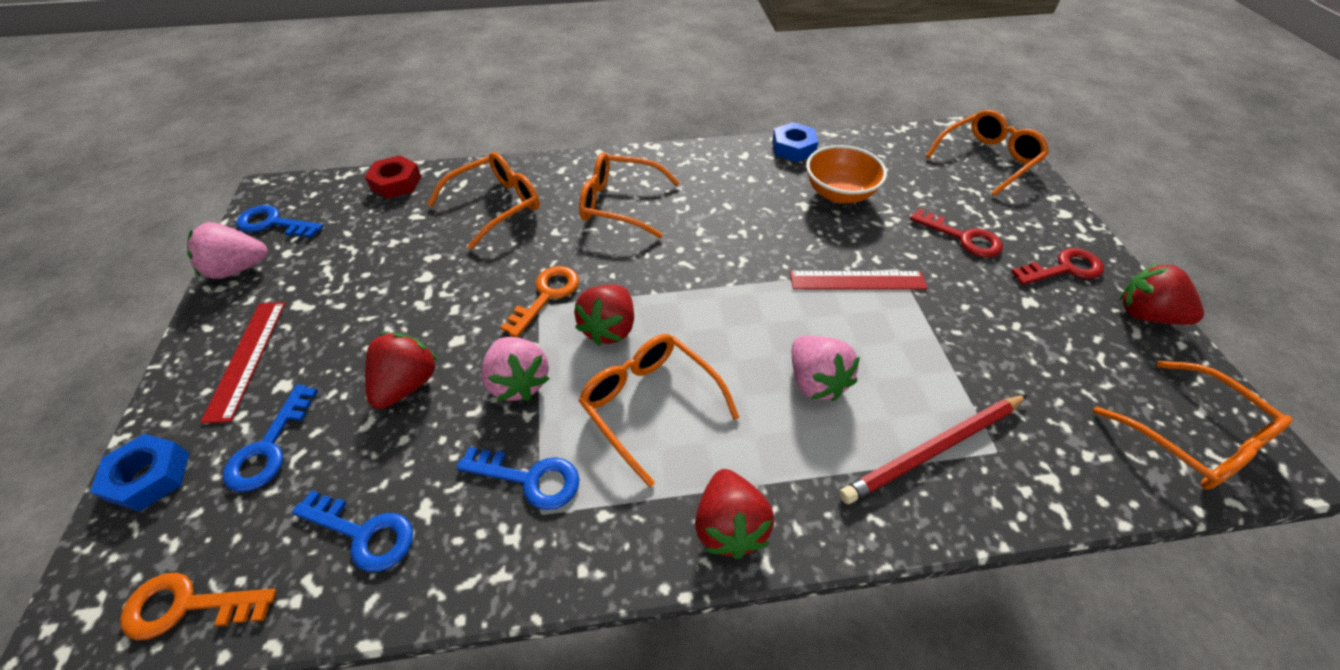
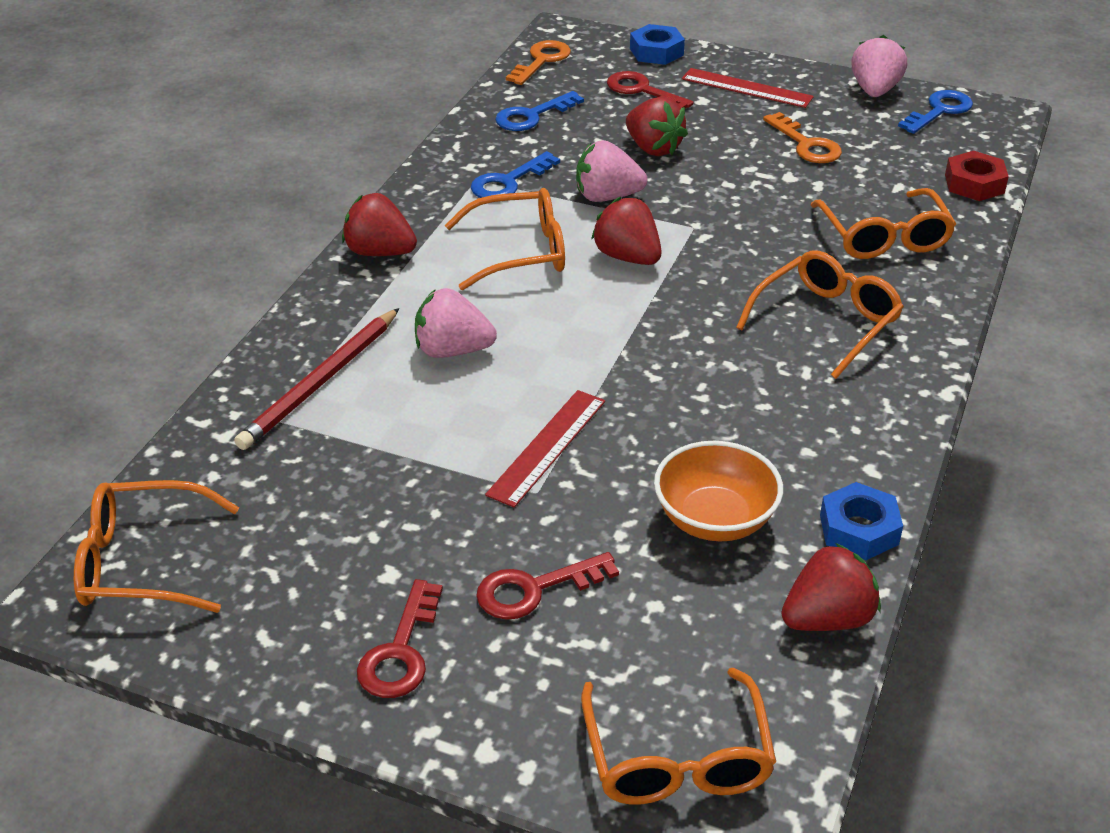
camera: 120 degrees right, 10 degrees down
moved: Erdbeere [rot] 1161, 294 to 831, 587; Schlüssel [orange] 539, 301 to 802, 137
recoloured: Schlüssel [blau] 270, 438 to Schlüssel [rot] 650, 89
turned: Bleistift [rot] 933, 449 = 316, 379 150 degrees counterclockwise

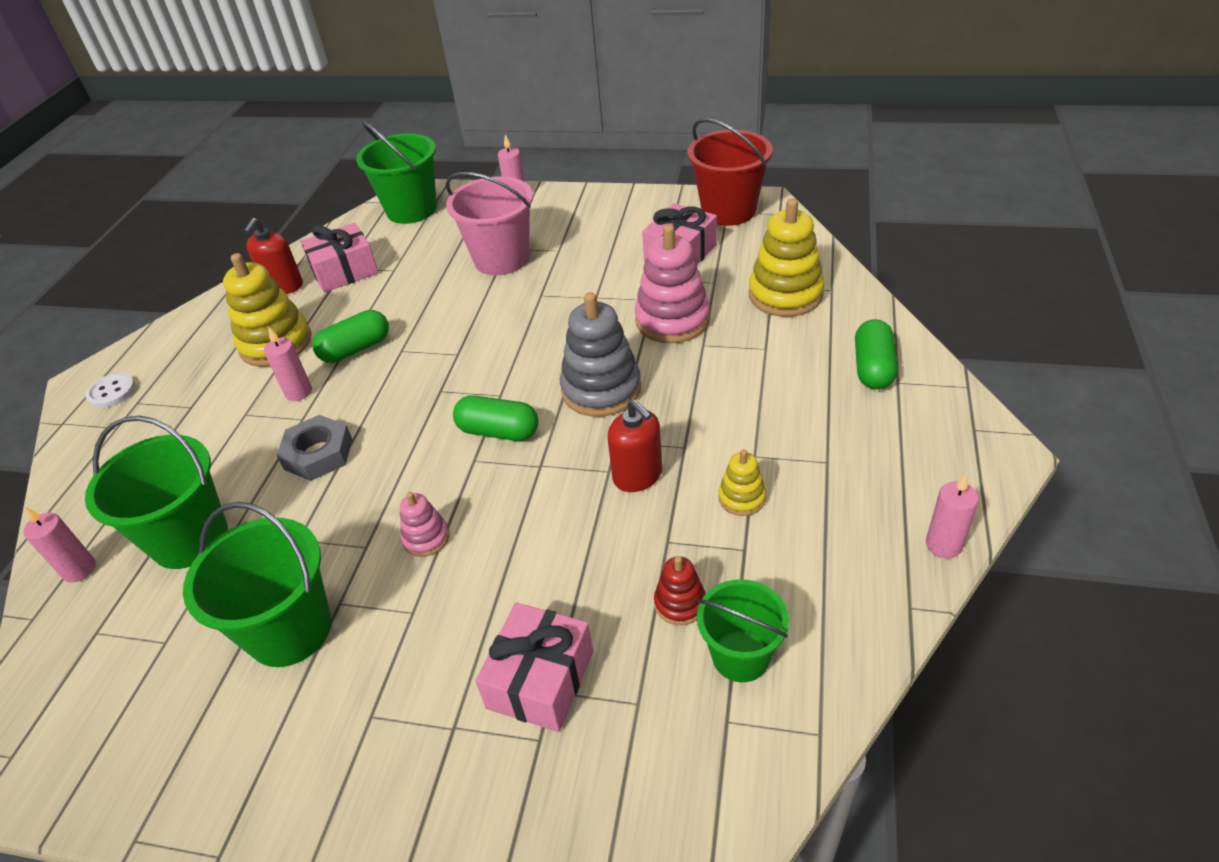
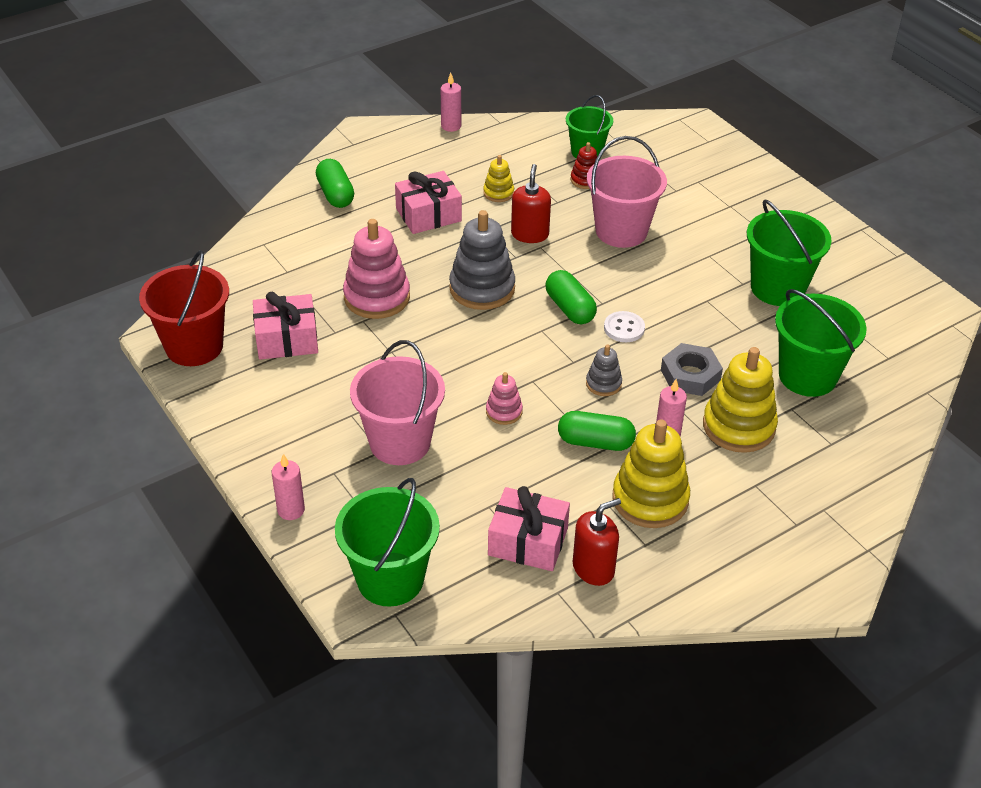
camera: 140 degrees left, 0 degrees up
removed: Kerze [rosa] 59, 544
added: Eimer [rosa] 627, 192; Stapelspielzeug [grau] 604, 370
moved: Stapelspielzeug [gelb] 786, 257 to 740, 400; Knopf [weiß] 111, 390 to 624, 326; Stapelspielzeug [rosa] 424, 524 to 504, 398; Geschenk [rosa] 534, 667 to 428, 202
turned: Kapsel [grün] 876, 354 = 335, 183 75 degrees counterclockwise

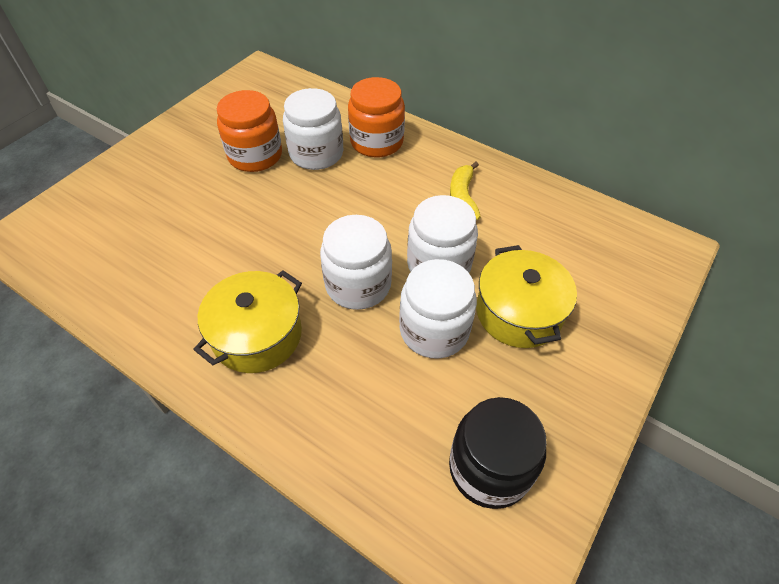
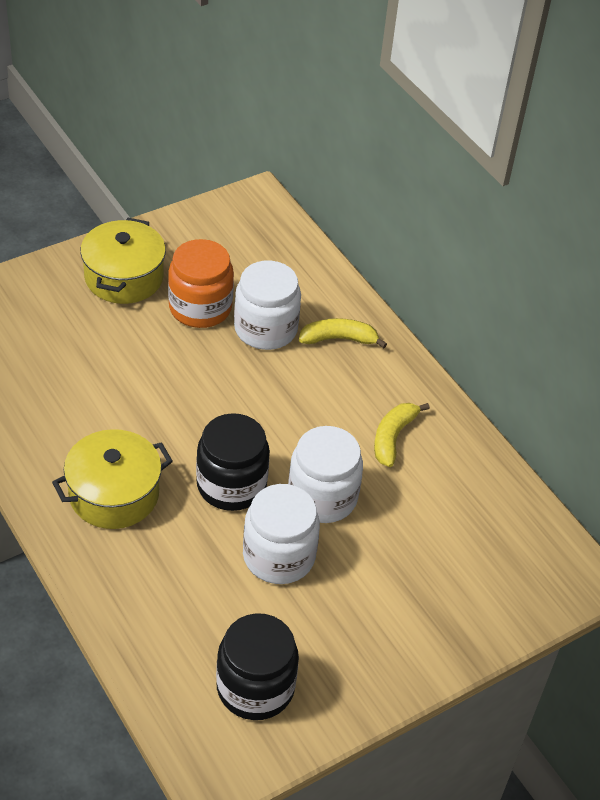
camera: 20 degrees right, 5 degrees down
moved: Kochtopf [gelb] 526, 296 to 123, 261
replaced: Einmachglas [orange] 376, 117 to Banane [gelb] 343, 333
recoloured: Einmachglas [weiß] 356, 262 to Einmachglas [schwarz] 233, 462

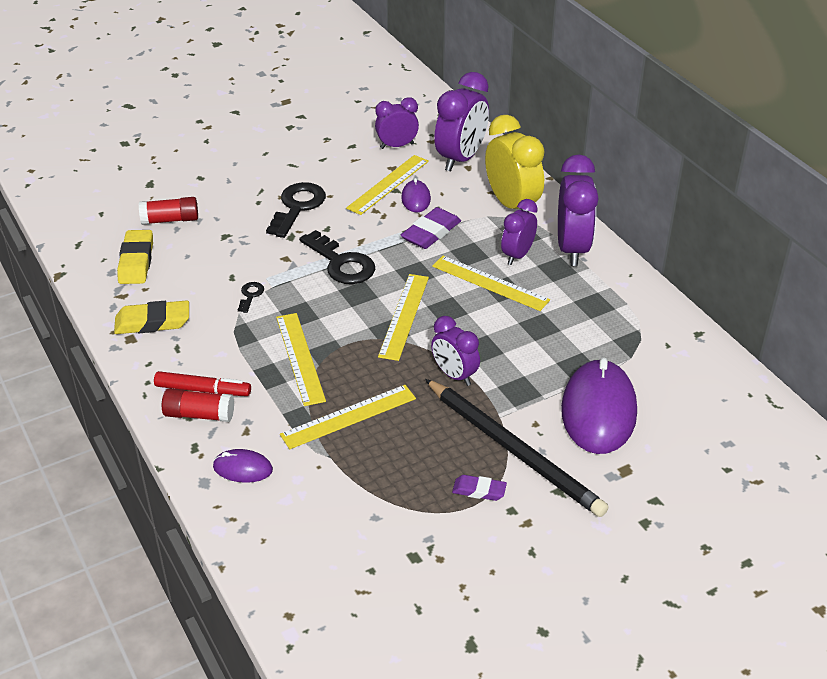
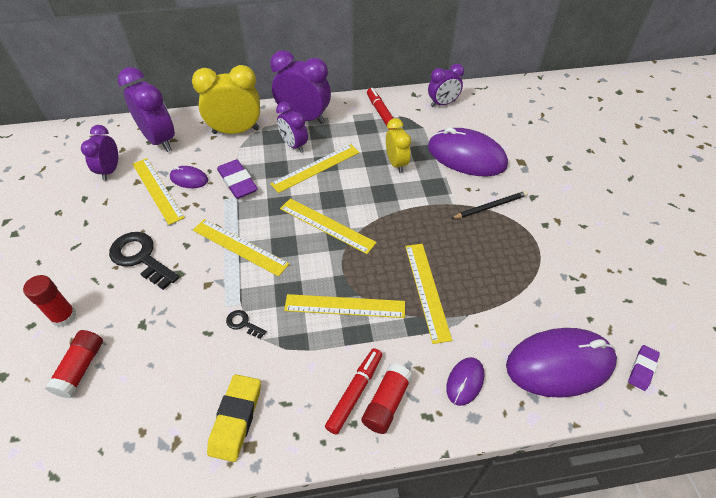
camera: 70 degrees left, 10 degrees up
removed: Radiergummi [gelb] 135, 257
added: Filzstift [rot] 381, 109; Wecker [gelb] 398, 145; Klebestift [rot] 50, 301; Computermaus [lila] 561, 363
moved: Wecker [lila] 455, 351 to 446, 85; Radiergummi [lila] 479, 488 to 644, 368
replaced: Schlüssel [schwarz] 337, 257 to Lineal [gelb] 241, 248
resized: Bleistift [schwarz] 517, 448 = 489, 205 x0.50

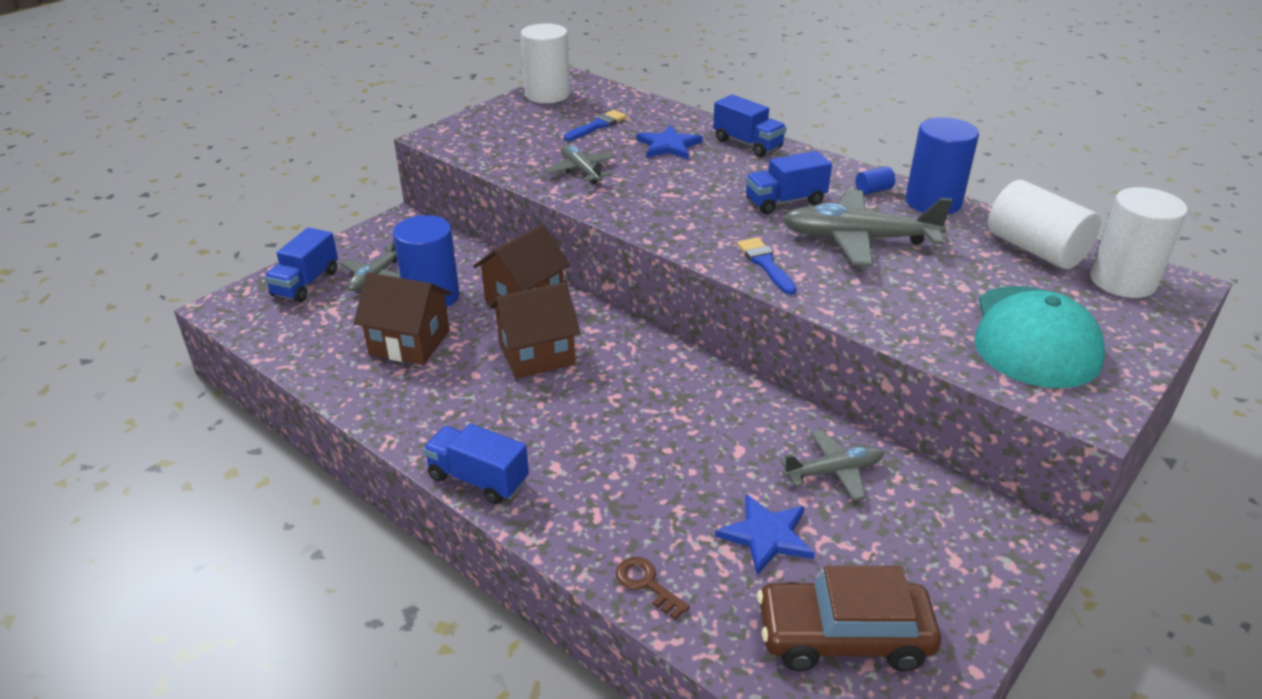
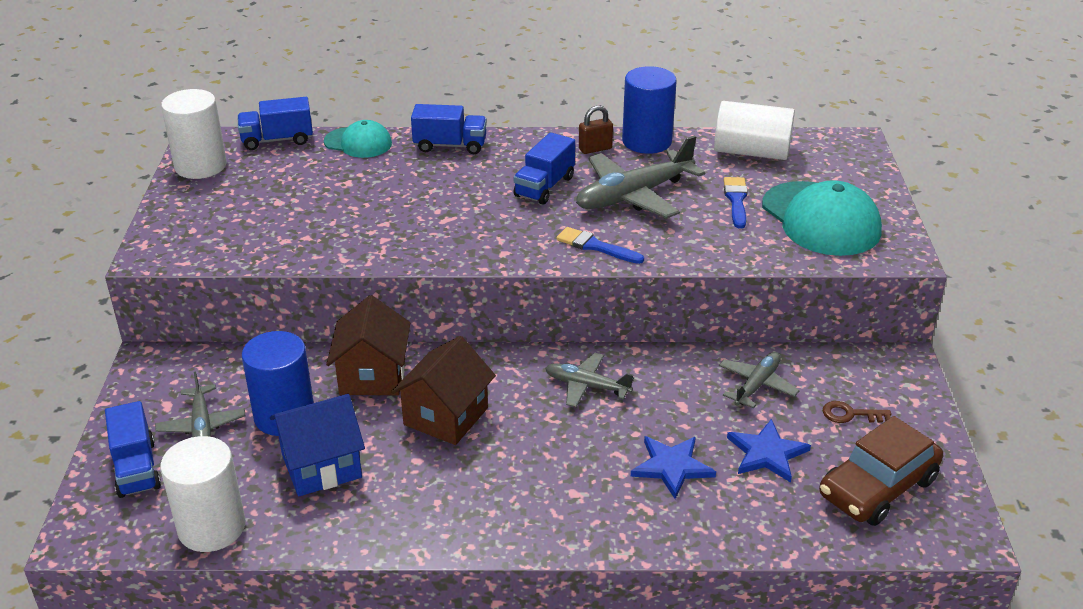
camera: 40 degrees left, 0 degrees up
added: Kappe [türkis] 358, 139
moved: Pinsel [blau] 595, 125 to 736, 203; Stern [blau] 670, 142 to 673, 467; Flugzeug [grau] 580, 163 to 589, 380; Vollzylinder [weiß] 1139, 242 to 203, 494; Lastwagen [blau] 476, 464 to 275, 123; Schlüssel [braun] 653, 588 to 857, 412
replaced: Vollzylinder [blau] 875, 181 to Vorhängeschloss [braun] 596, 129
recoloured: Haus [braun] 402, 319 to Haus [blau] 317, 445

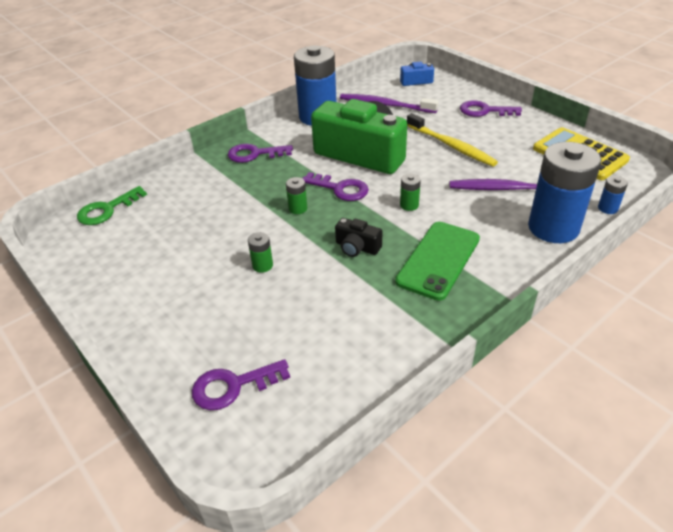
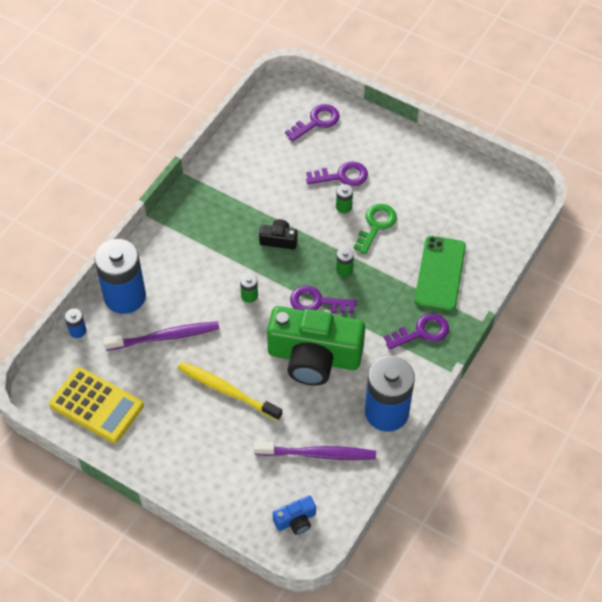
camera: 160 degrees right, 15 degrees up
moved: Schlüssel [lila] 491, 108 to 337, 174; Schlüssel [grün] 112, 205 to 375, 229; Handy [grün] 437, 261 to 440, 273

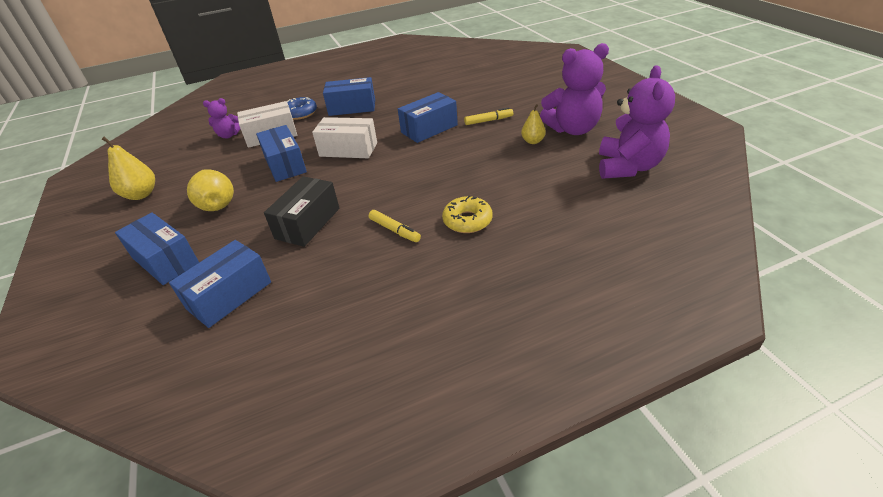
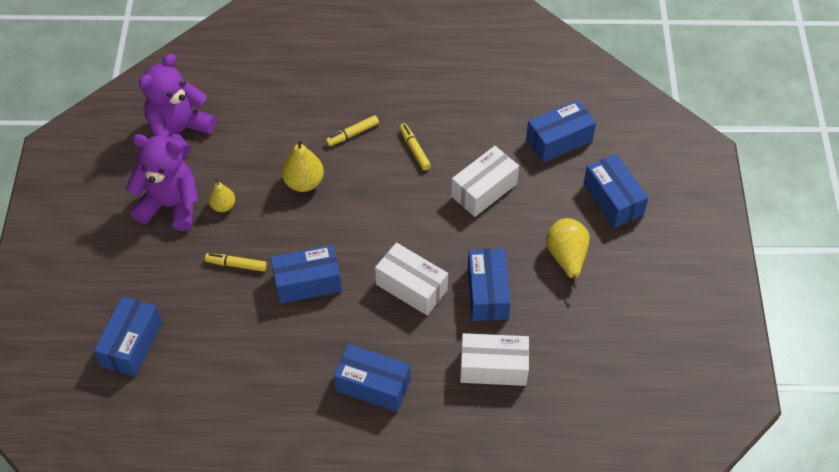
camera: 160 degrees left, 15 degrees up
removed: Donut [blau] 302, 108; Teddybär [lila] 221, 118
added: Schachtel [blau] 128, 336
moved: Birne [gelb] 128, 168 to 303, 165
replaced: Donut [gelb] 467, 214 to Filzstift [gelb] 352, 130
recoloured: Schachtel [schwarz] 301, 211 to Schachtel [weiß] 485, 181

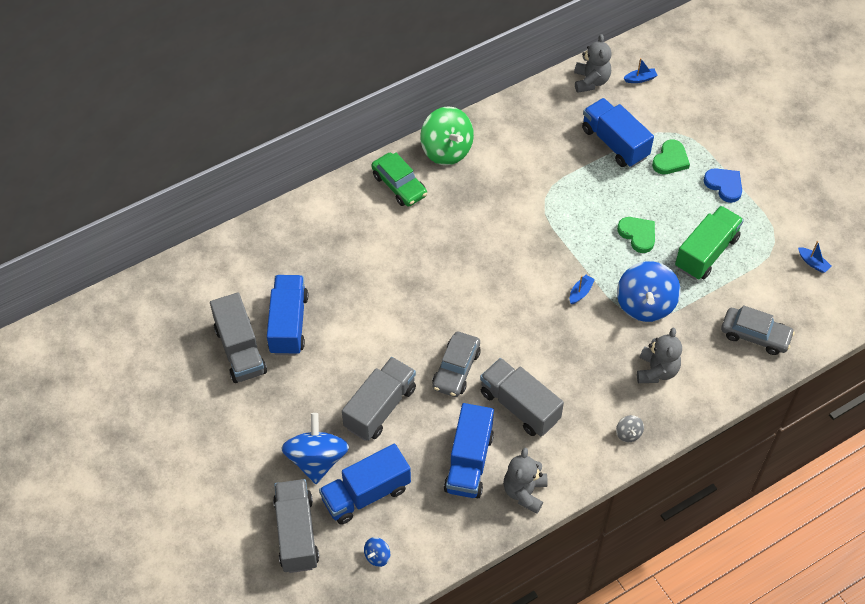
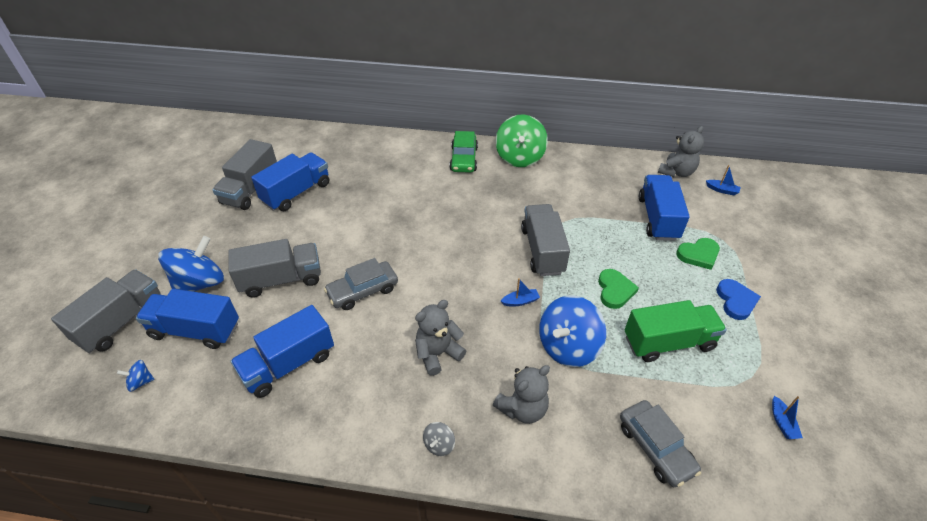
camera: 40 degrees right, 10 degrees down
moved: Lastwagen [grau] 522, 397 to 545, 240; Teddybär [grau] 525, 480 to 440, 338

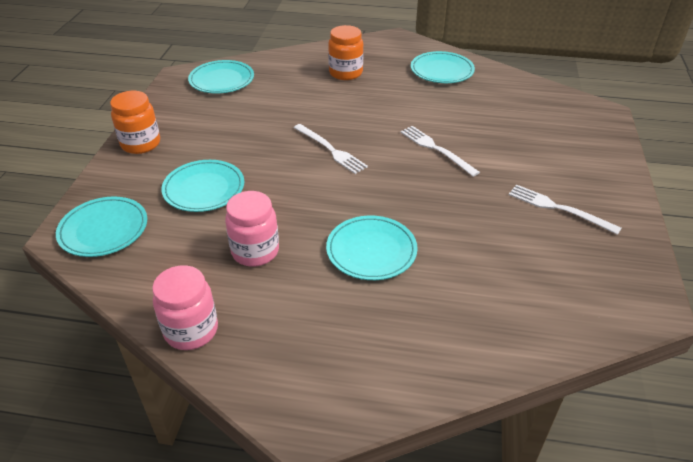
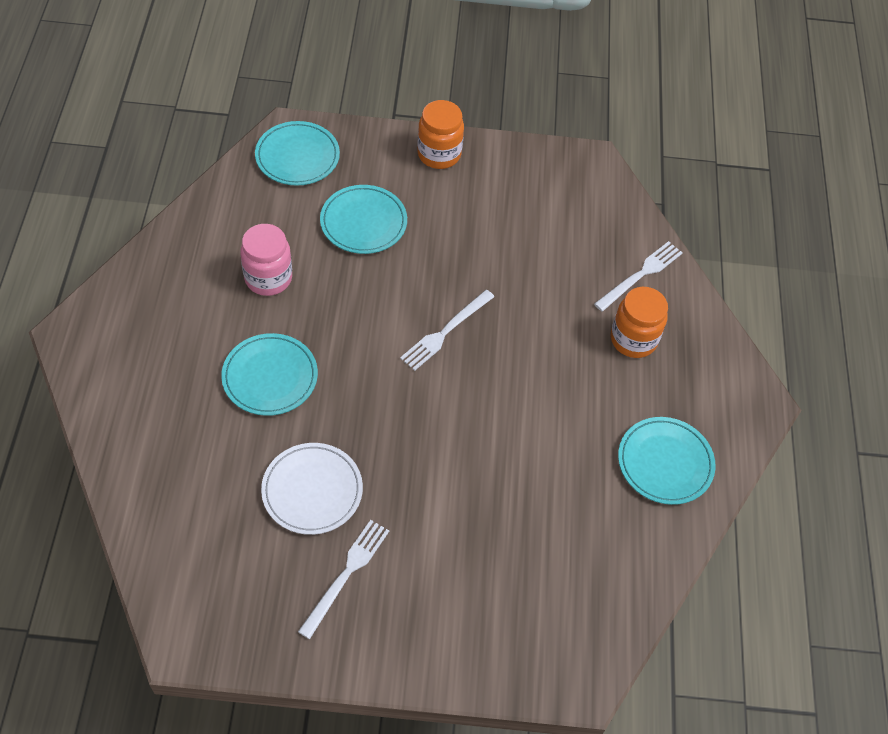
camera: 80 degrees right, 15 degrees up
removed: Teller [türkis] 221, 77; Einmachglas [rosa] 185, 307
added: Teller [weiß] 312, 489
moved: Gabel [weiß] 440, 151 to 638, 276

